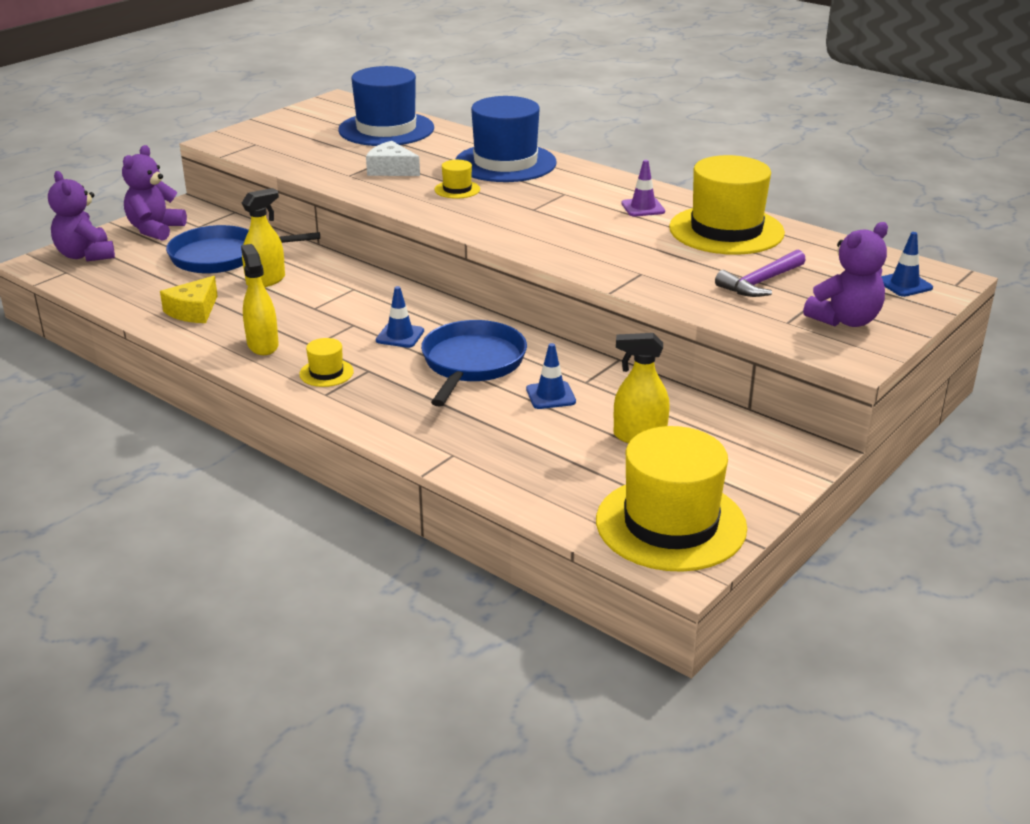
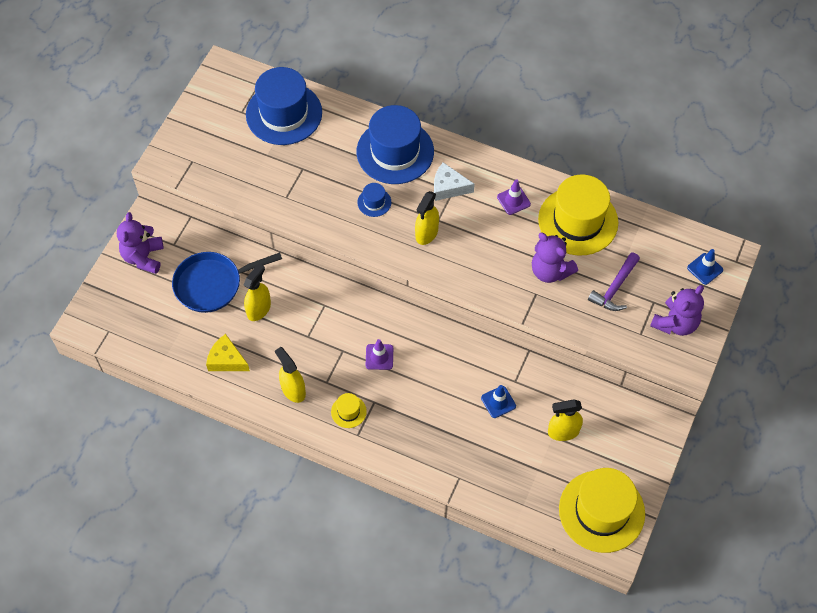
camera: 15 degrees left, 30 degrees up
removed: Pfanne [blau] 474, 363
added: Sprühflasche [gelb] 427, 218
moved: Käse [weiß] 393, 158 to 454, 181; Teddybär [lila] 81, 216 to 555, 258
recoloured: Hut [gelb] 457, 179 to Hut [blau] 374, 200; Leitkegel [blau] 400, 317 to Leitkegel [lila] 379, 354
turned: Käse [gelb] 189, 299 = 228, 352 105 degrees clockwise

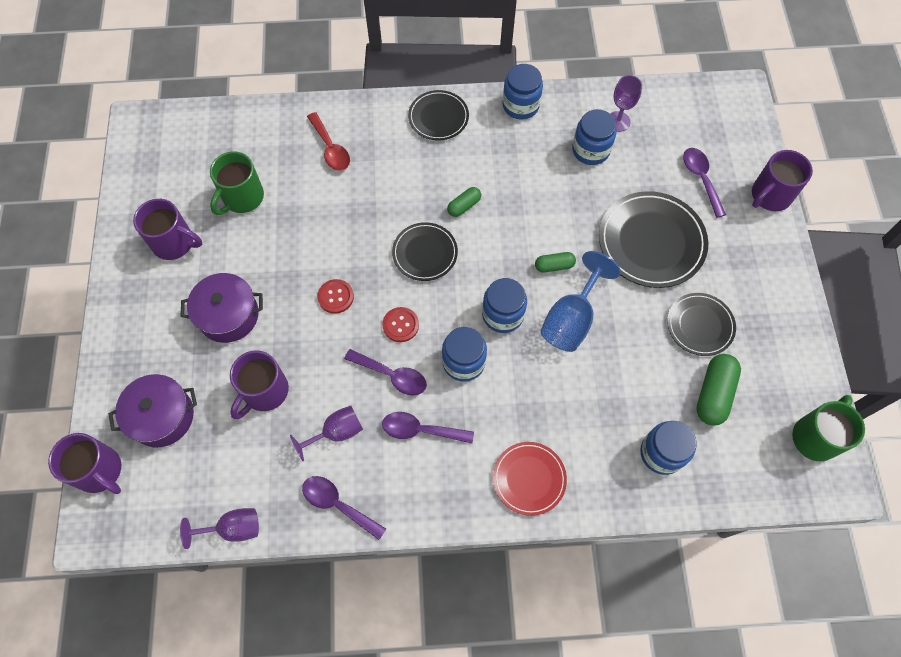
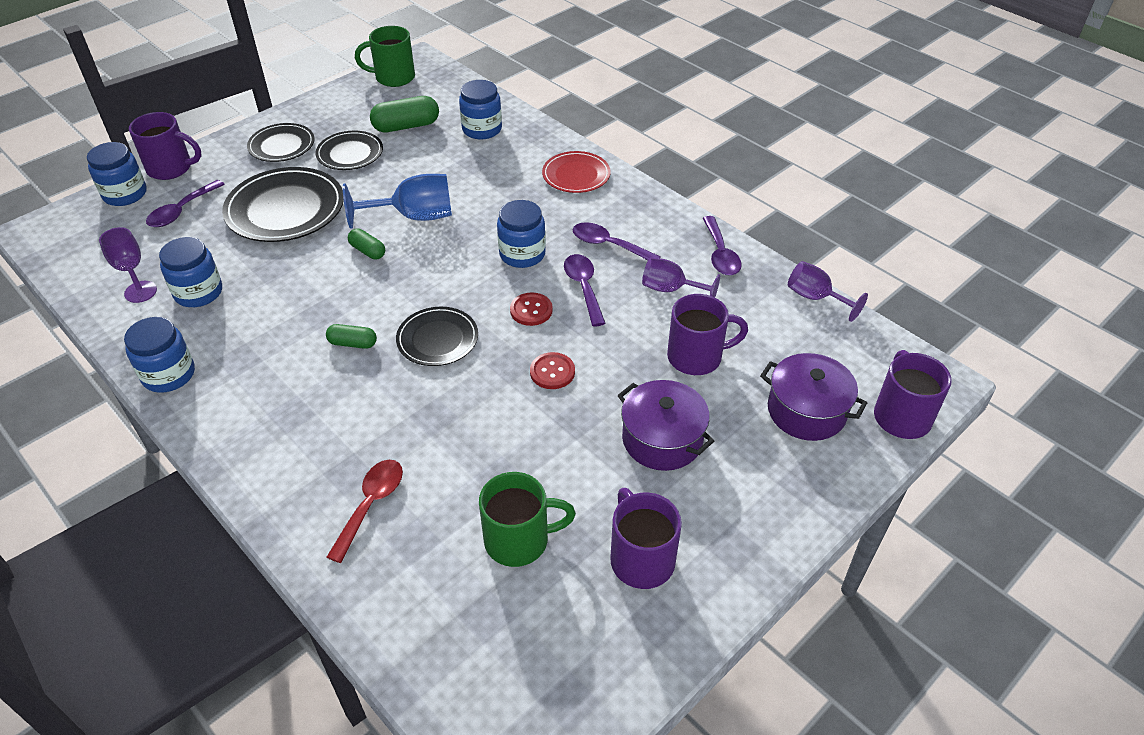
camera: 130 degrees left, 20 degrees down
moved: Teller [schwarz] 438, 115 to 280, 142; Einmachglas [blau] 504, 305 to 117, 174
turned: Löffel [lila] 428, 428 = 616, 241 150 degrees clockwise

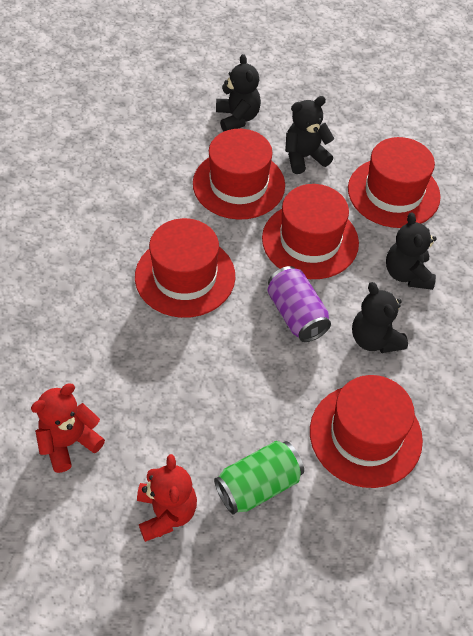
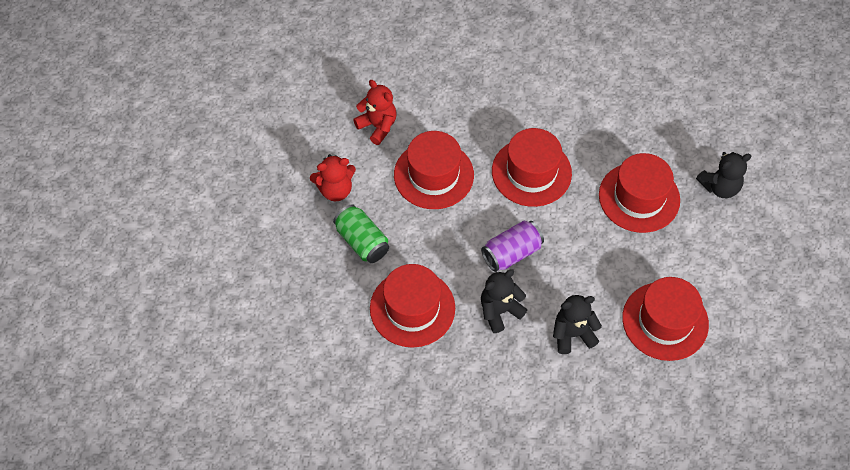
camera: 85 degrees right, 5 degrees up
removed: Teddybär [schwarz] 310, 135
moved: Hut [rot] 310, 231 to 434, 170

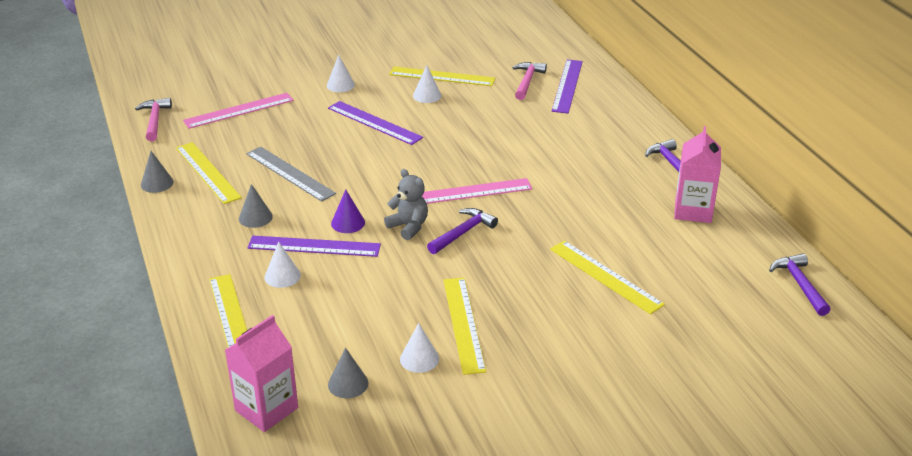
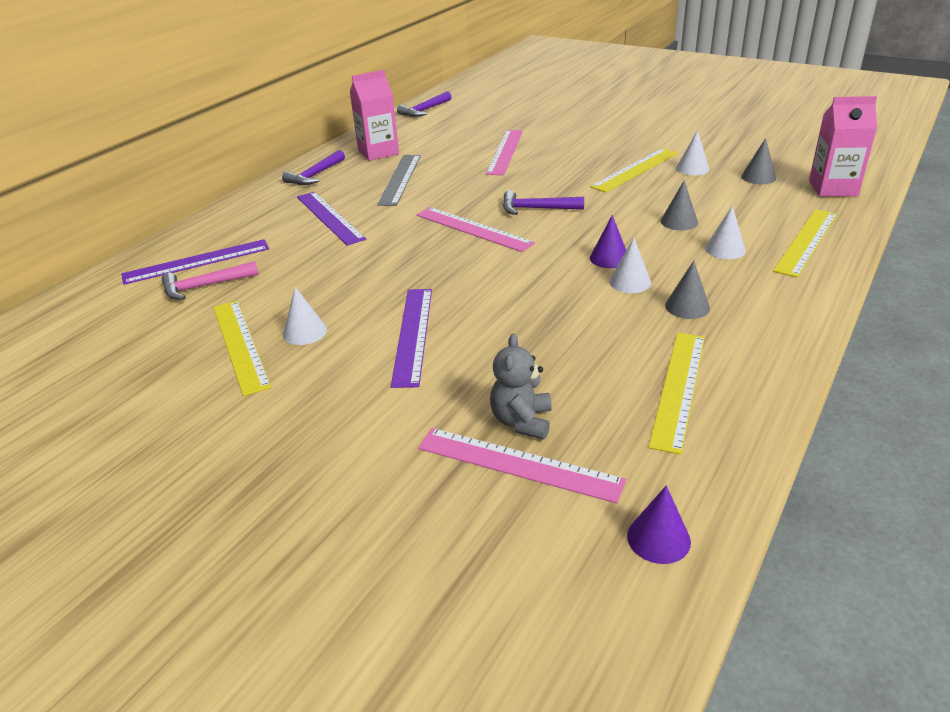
camera: 125 degrees left, 0 degrees up
moved: Kegel [weiß] 341, 73 to 630, 265; Lineal [grau] 291, 174 to 399, 180; Kegel [grau] 157, 172 to 679, 205; Teddybär [grau] 406, 204 to 521, 387; Lineal [lila] 314, 246 to 331, 219
replaced: Hammer [rosa] 153, 119 to Kegel [lila] 659, 524
recoloured: Lineal [gelb] 607, 277 to Lineal [rosa] 504, 152

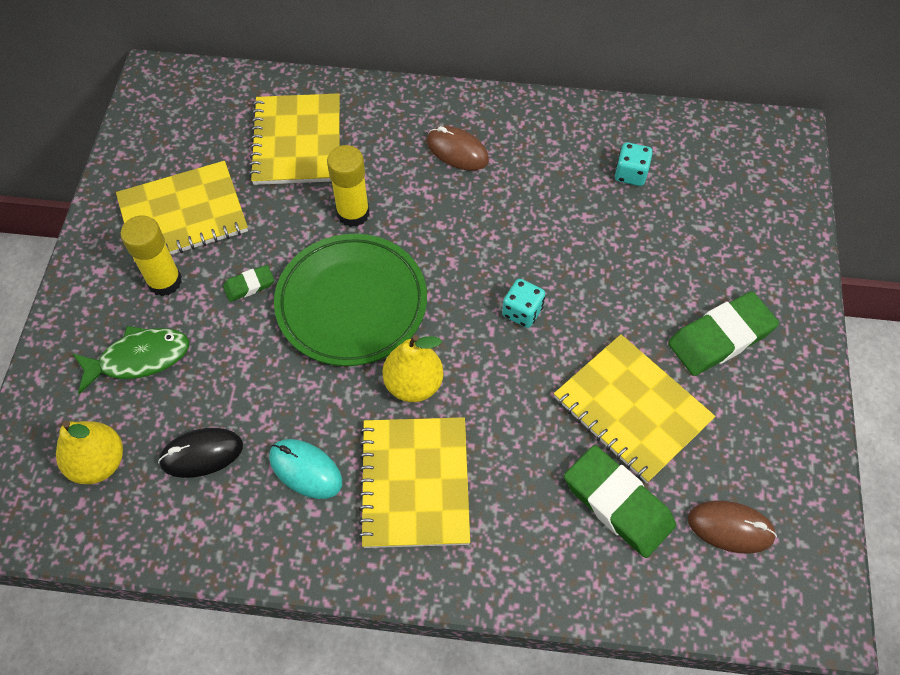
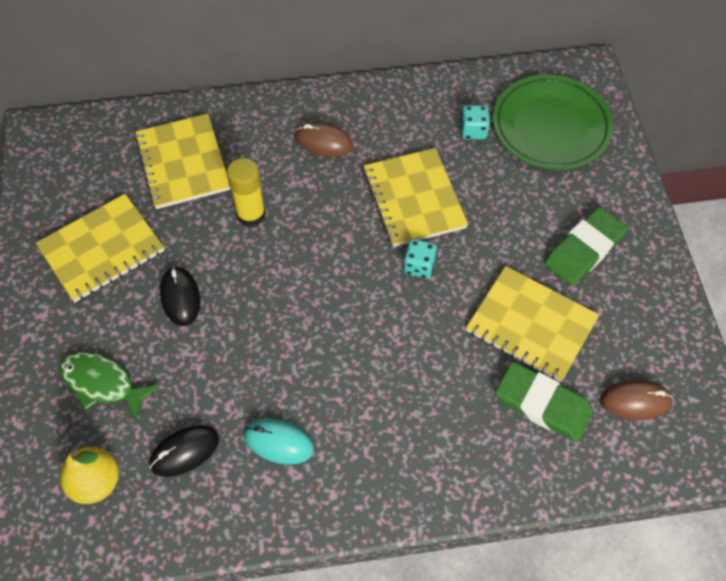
camera: 15 degrees left, 0 degrees up
removed: Klebestift [gelb] 151, 255; Birne [gelb] 413, 368
moved: Teller [grün] 350, 300 to 553, 122; Notizbuch [gelb] 414, 482 to 415, 197
replaced: Radiergummi [grün] 248, 283 to Computermaus [schwarz] 180, 296
turned: Fisch [grün] 130, 360 = 109, 386 120 degrees counterclockwise

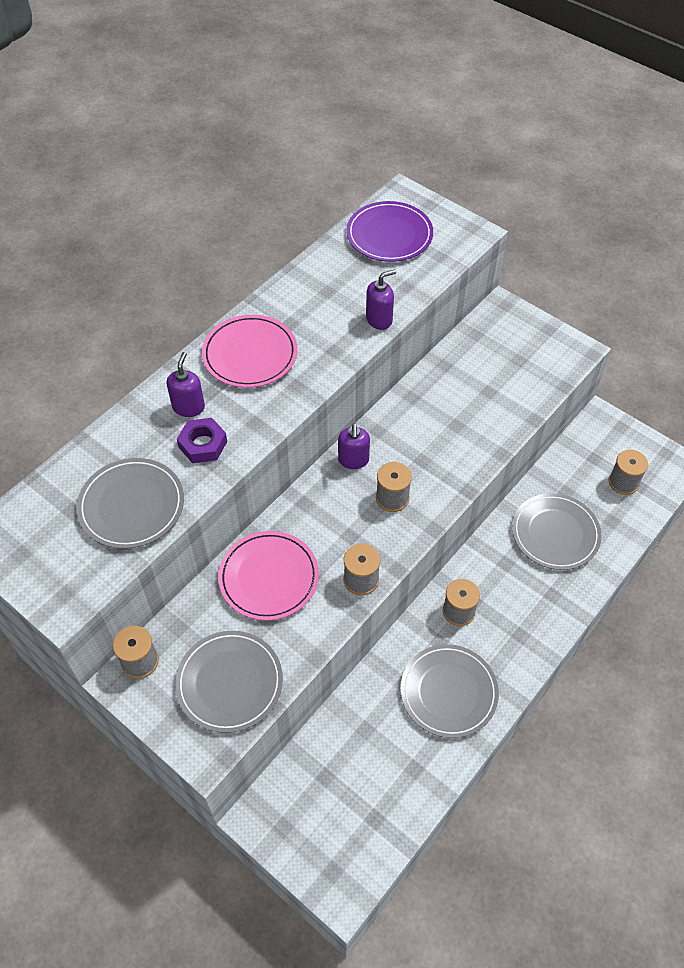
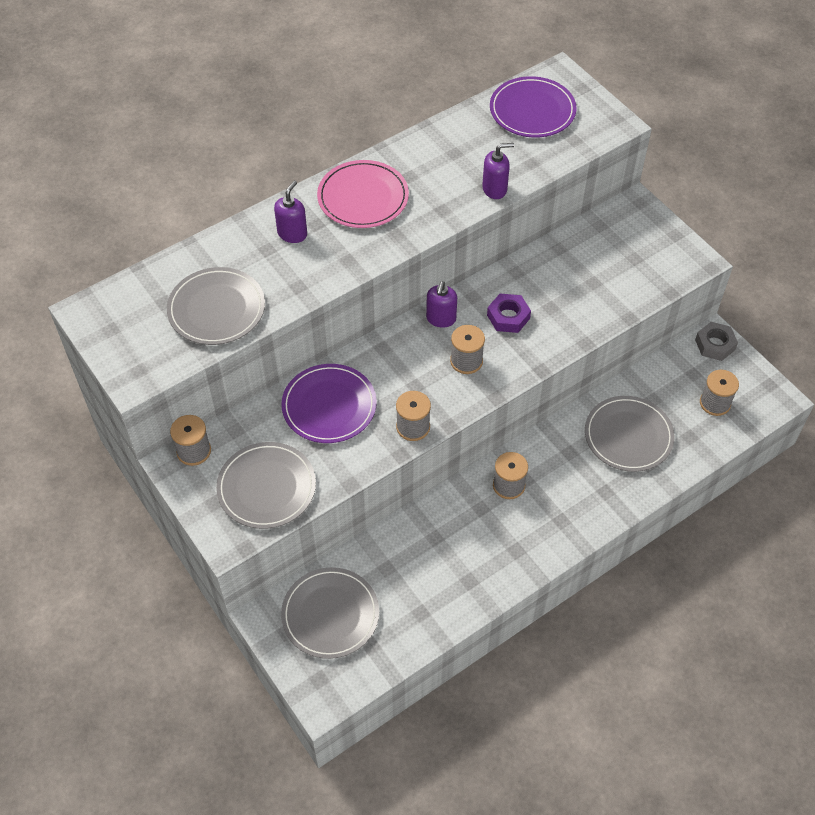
camera: 15 degrees right, 0 degrees up
added: Sechskantmutter [grau] 716, 341
moved: Sechskantmutter [lila] 202, 440 to 509, 313; Teller [grau] 449, 691 to 330, 613
recoloured: Teller [rosa] 268, 576 to Teller [lila] 329, 403

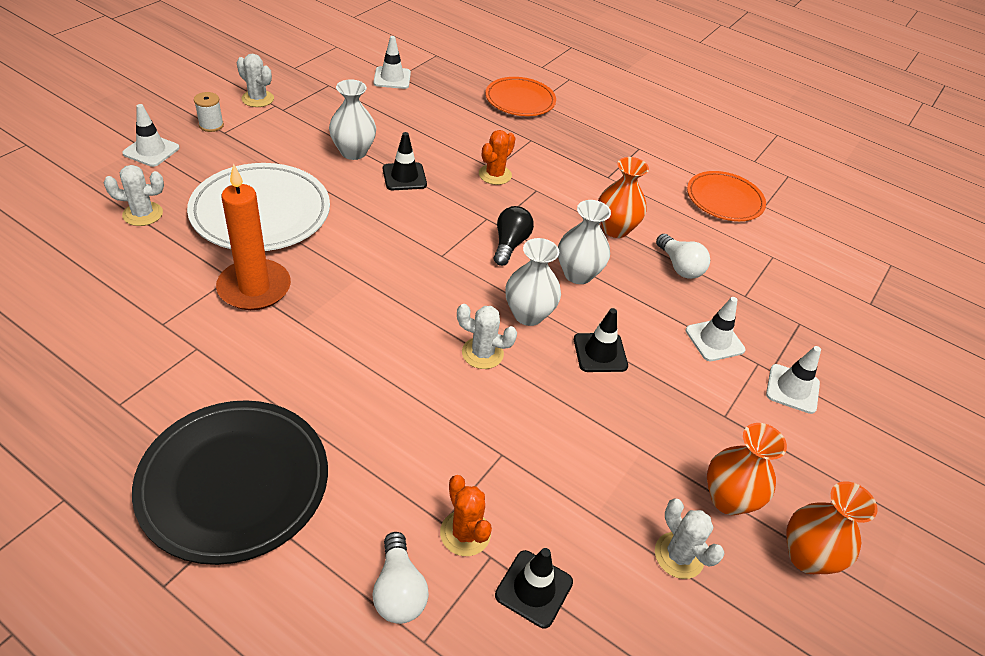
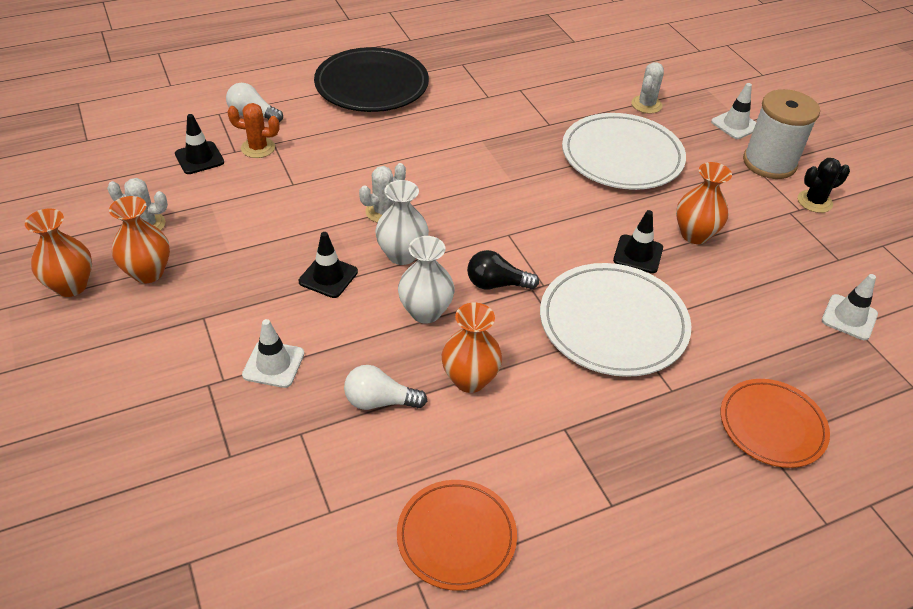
camera: 125 degrees right, 0 degrees up
removed: Kerze [orange] 253, 237; Leitkegel [weiß] 793, 380
replaced: Kaktus [orange] 497, 157 to Teller [weiß] 615, 320
recoloured: Kaktus [weiß] 255, 80 to Kaktus [schwarz] 824, 185; Vase [weiß] 352, 119 to Vase [orange] 704, 203
turned: Glühbirne [schwarz] 514, 236 = 503, 270 135 degrees clockwise
resized: Garnrolle [weiß] 209, 112 = 781, 134 x2.24

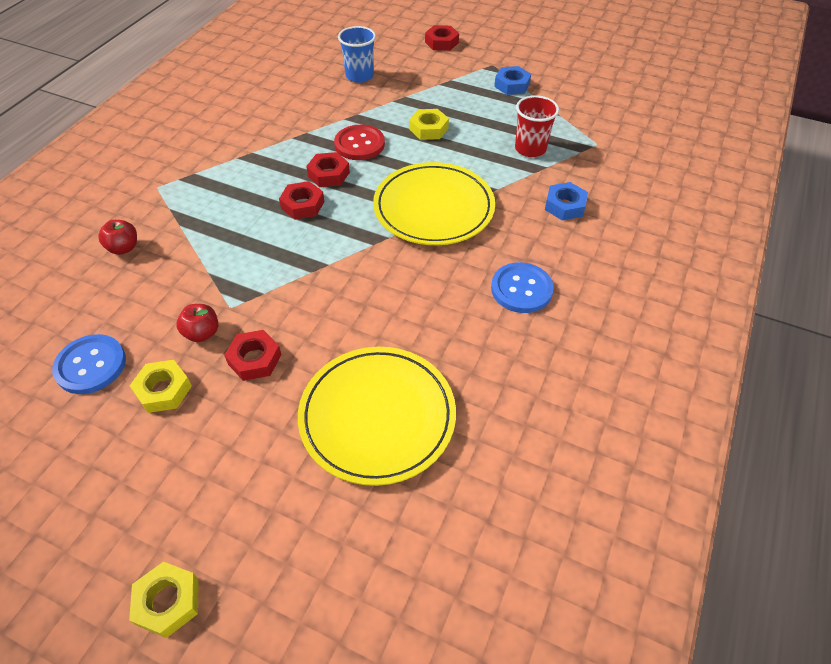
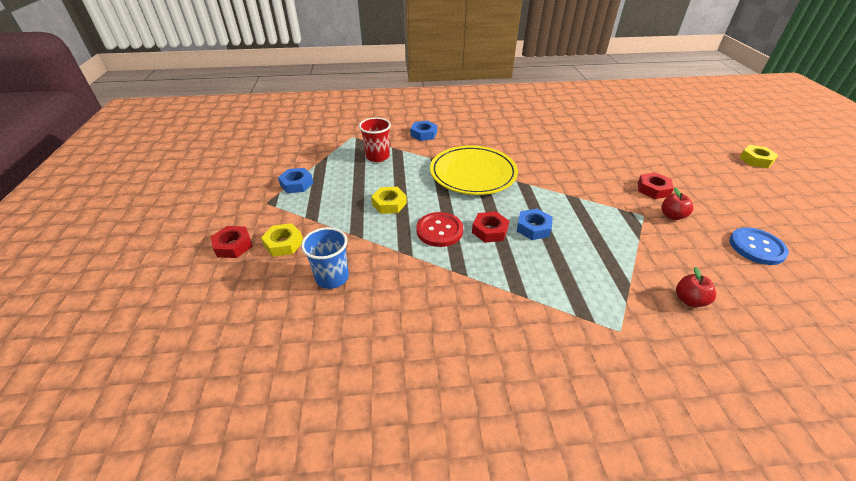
camera: 120 degrees left, 10 degrees down
removed: Knopf [blau] 522, 287; Teller [gelb] 377, 416
moved: Sechskantmutter [gelb] 161, 386 to 282, 240
recoloured: Sechskantmutter [rot] 302, 200 to Sechskantmutter [blau] 535, 224

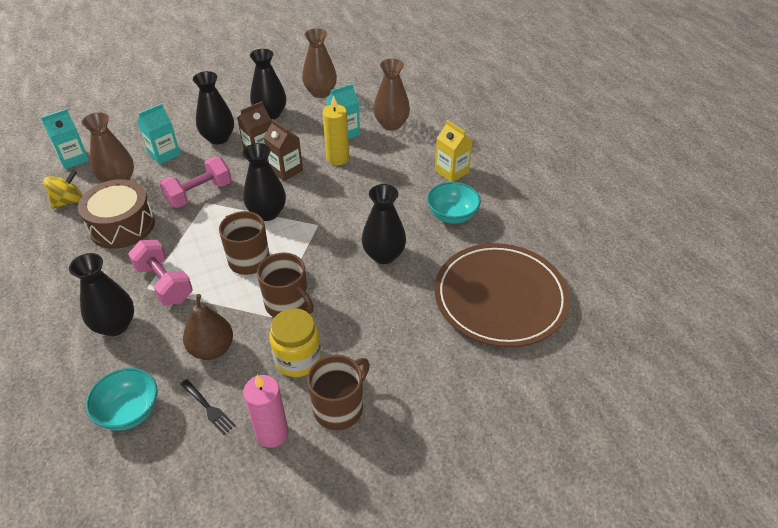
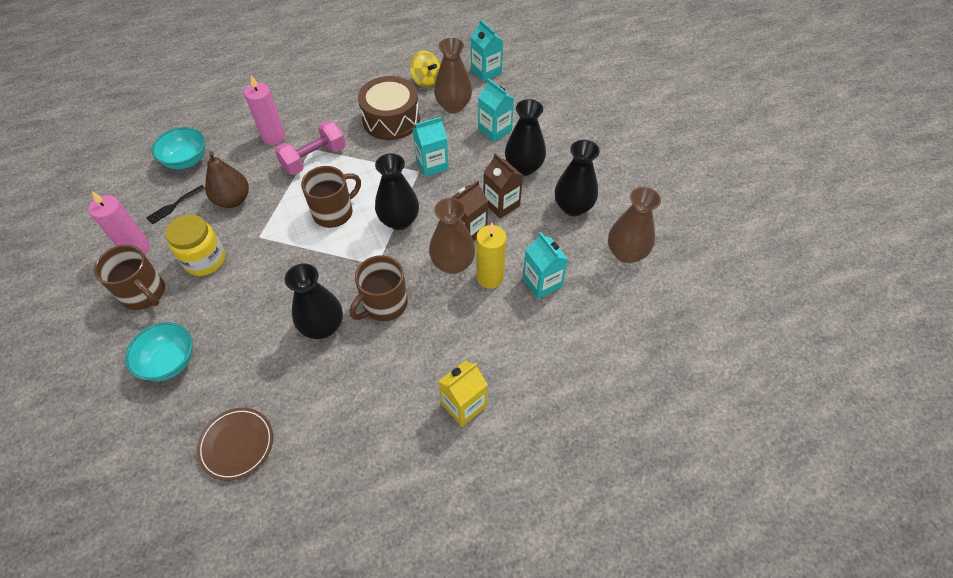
camera: 90 degrees right, 10 degrees up
moved: Vase [braun] 392, 95 to 452, 236; Schüssel [türkis] 454, 203 to 159, 351; Tasse [braun] 285, 285 to 379, 288
replaced: Hantel [rosa] 196, 182 to Getränkekarton [türkis] 430, 147; Vase [schwarz] 101, 294 to Kerze [rosa] 264, 110
resized: Teller [braun] 502, 295 = 235, 444 x0.48

